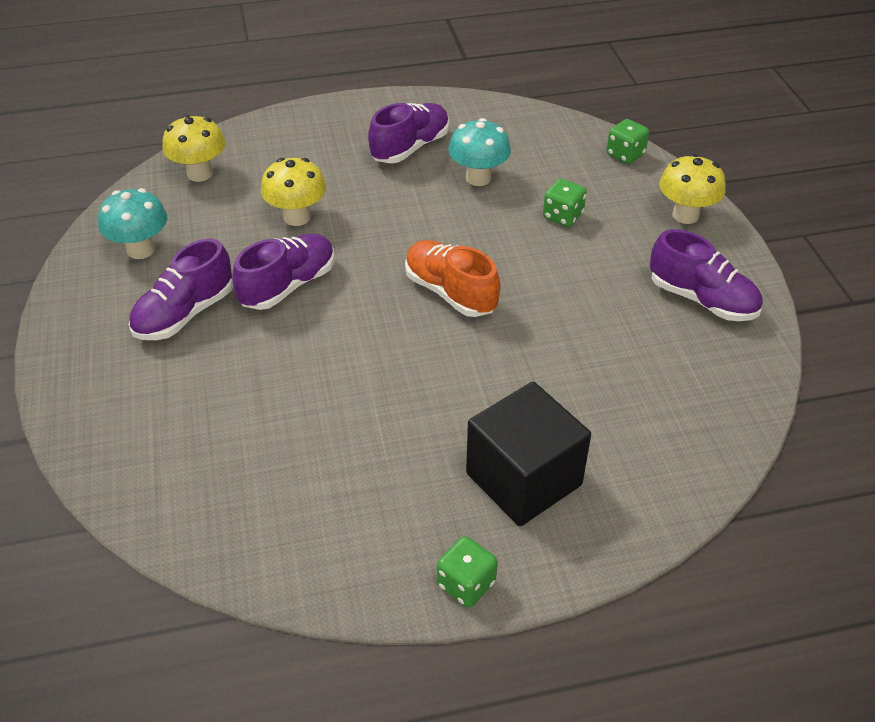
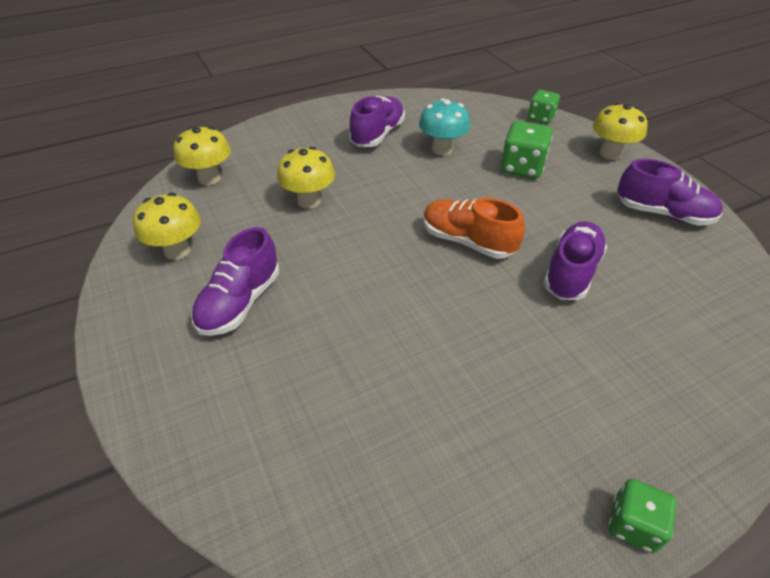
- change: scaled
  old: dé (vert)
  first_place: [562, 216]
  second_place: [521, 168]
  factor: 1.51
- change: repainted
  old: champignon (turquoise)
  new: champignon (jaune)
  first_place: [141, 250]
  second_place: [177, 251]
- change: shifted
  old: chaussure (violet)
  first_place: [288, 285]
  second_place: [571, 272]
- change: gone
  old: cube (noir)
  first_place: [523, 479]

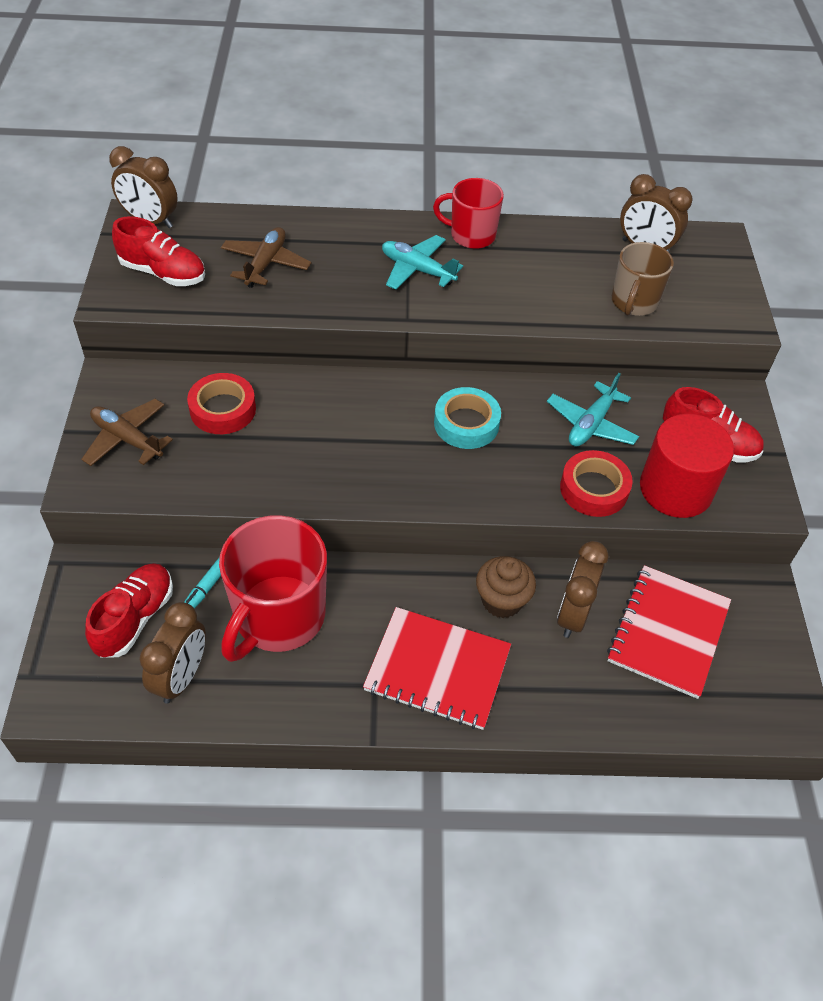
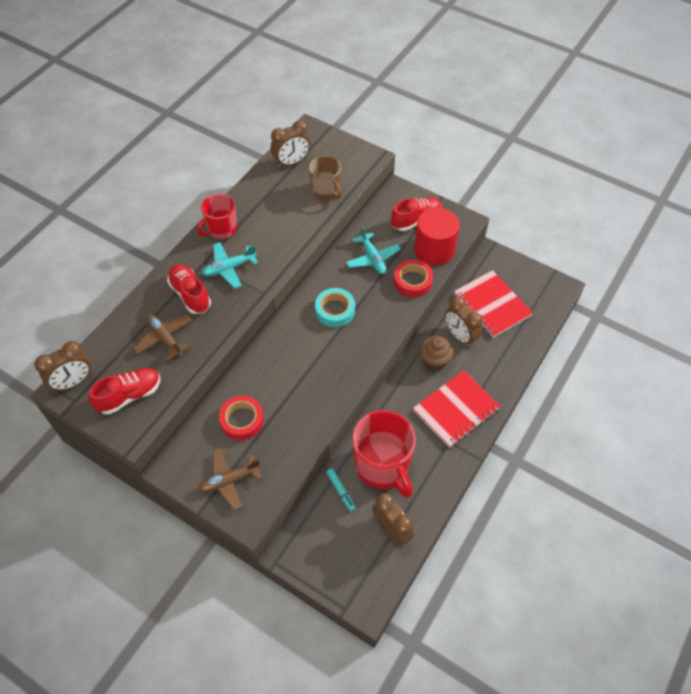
- change: shifted
  old: chaussure (rouge)
  first_place: [135, 618]
  second_place: [190, 295]

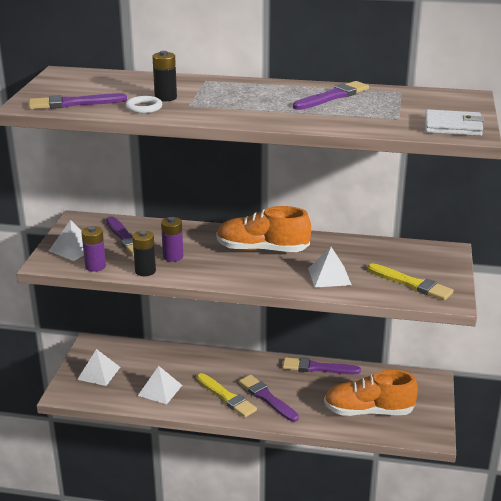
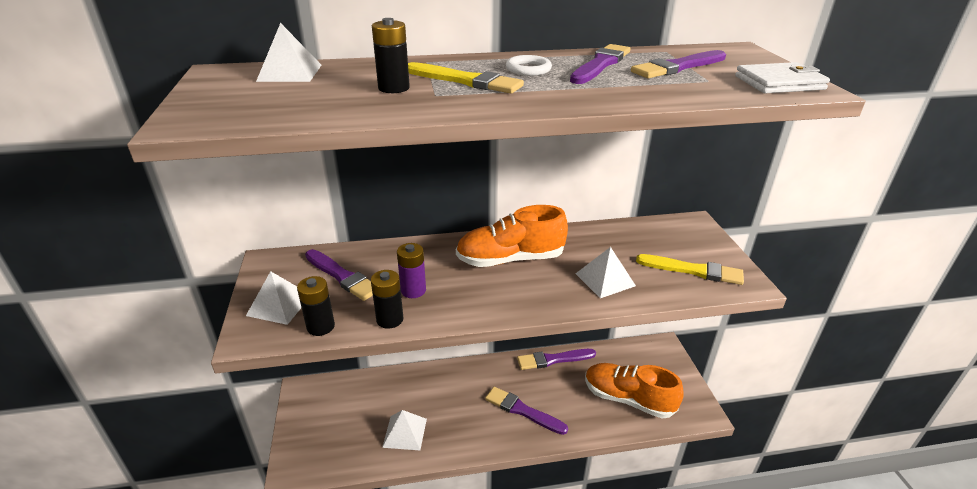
- change: shifted
  old: pinceau (violet)
  first_place: [73, 103]
  second_place: [678, 67]
- change: shifted
  old: anneau (blanc)
  first_place: [144, 107]
  second_place: [528, 69]
- change: repainted
  old: pile (violet)
  new: pile (noir)
  first_place: [95, 266]
  second_place: [320, 326]
- change: shifted
  old: pyramide (blanc)
  first_place: [99, 373]
  second_place: [290, 73]
- change: rotated
  old: chaussure (orange)
  first_place: [368, 411]
  second_place: [628, 399]
  degrees: 45
- change: shifted
  old: pinceau (jaune)
  first_place: [226, 397]
  second_place: [465, 81]

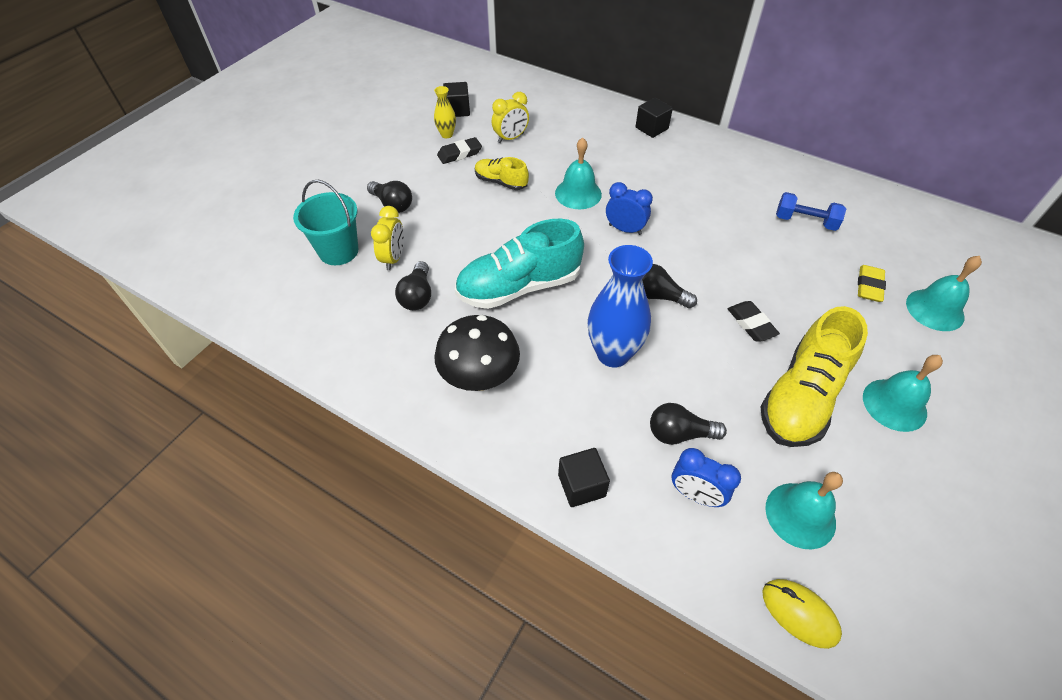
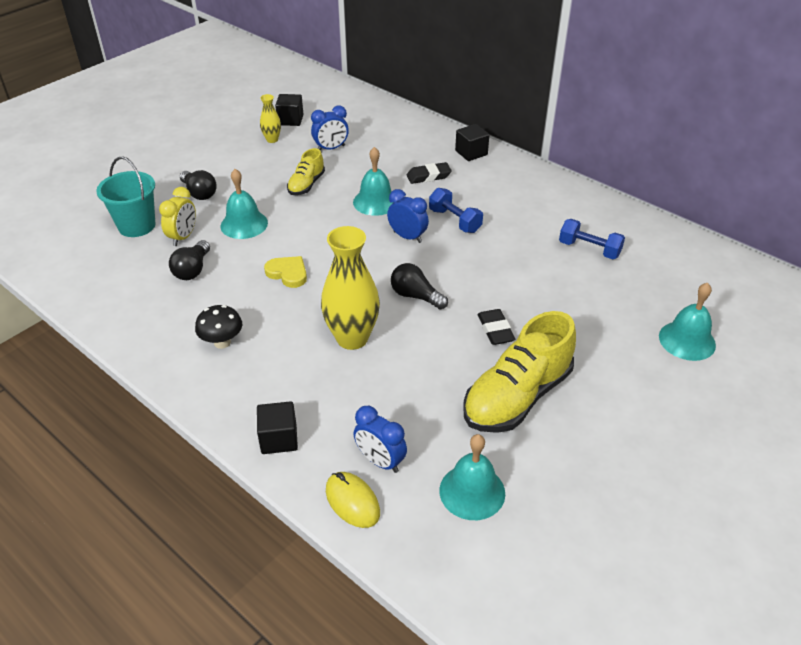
- change: repainted
  old: réveil (jaune)
  new: réveil (bleu)
  first_place: [511, 138]
  second_place: [331, 148]
- change: shifted
  old: gomme (noir)
  first_place: [459, 154]
  second_place: [428, 176]
- change: rotated
  old: chaussure (jaune)
  first_place: [501, 182]
  second_place: [306, 185]
  degrees: -105
- change: swapped
  old: chaussure (turquoise)
  new: cœur (jaune)
  first_place: [519, 287]
  second_place: [288, 273]
- change: repainted
  old: vase (bleu)
  new: vase (jaune)
  first_place: [613, 354]
  second_place: [352, 338]
- change: gone
  old: gomme (jaune)
  first_place: [869, 286]
- change: scaled
  old: champignon (noir)
  first_place: [480, 378]
  second_place: [222, 342]
  factor: 0.61
- change: shifted
  old: cloche (turquoise)
  first_place: [894, 404]
  second_place: [244, 224]
- change: gone
  old: ampoule (noir)
  first_place: [679, 433]
- change: shifted
  old: souris (jaune)
  first_place: [799, 613]
  second_place: [352, 501]
- change: new
  new: haltère (bleu)
  second_place: [455, 221]

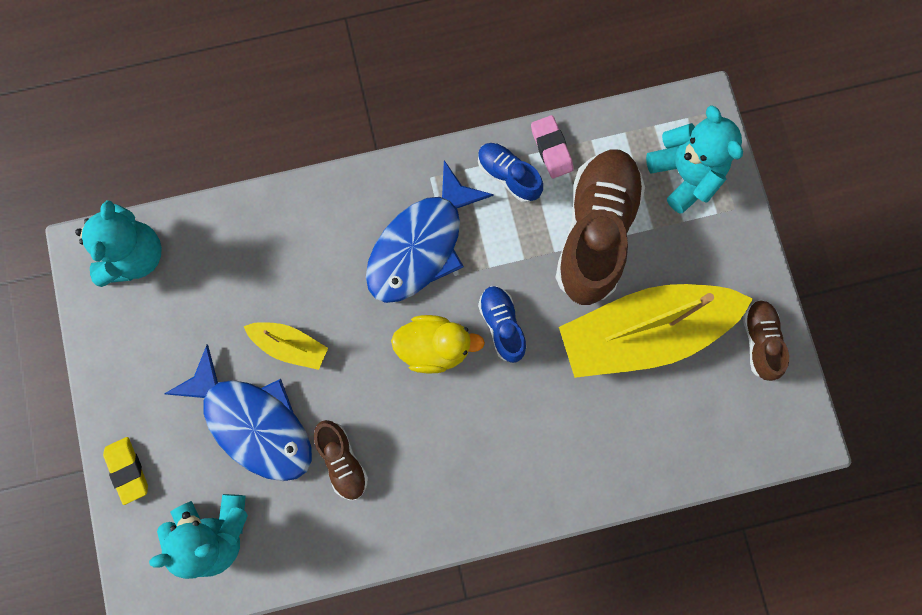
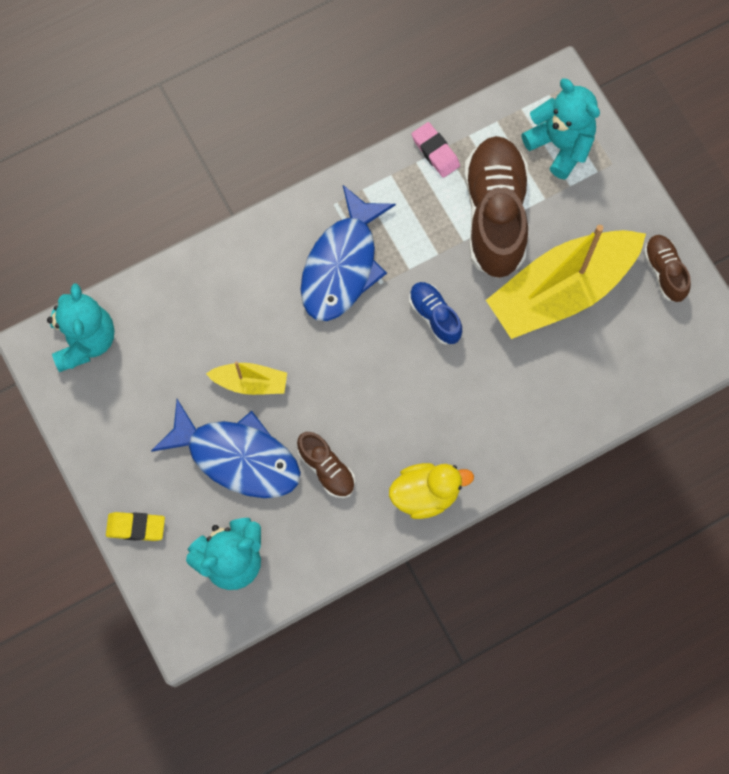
- change: gone
  old: chaussure (bleu)
  first_place: [508, 176]
- change: shifted
  old: canard (jaune)
  first_place: [434, 347]
  second_place: [425, 494]
- change: rotated
  old: gomme (jaune)
  first_place: [128, 470]
  second_place: [136, 527]
  degrees: -45

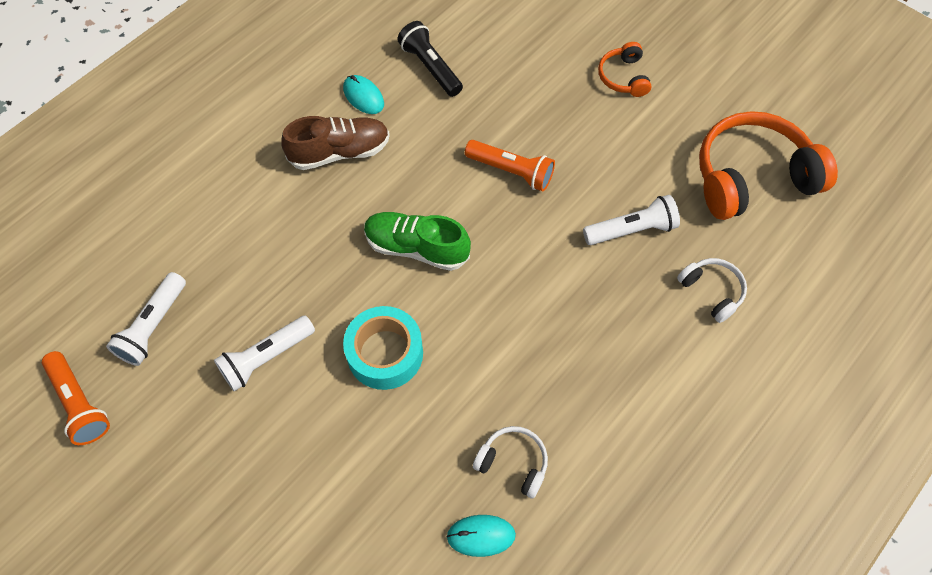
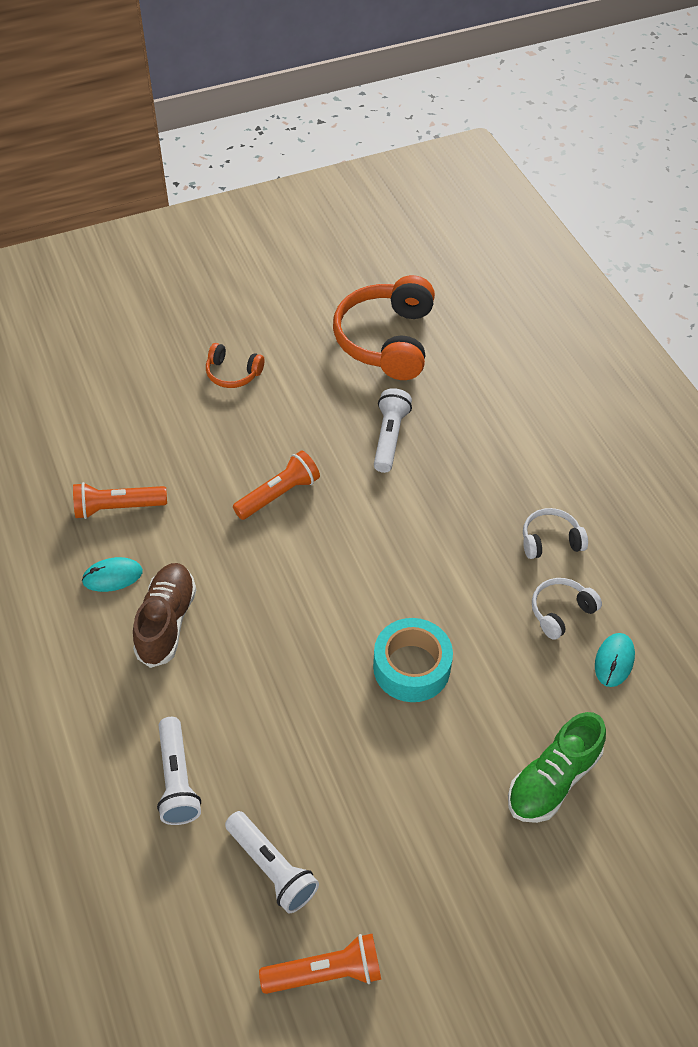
- change: repainted
  old: lampe de poche (noir)
  new: lampe de poche (orange)
  first_place: [430, 67]
  second_place: [118, 508]
- change: shifted
  old: chaussure (vert)
  first_place: [416, 248]
  second_place: [552, 779]
- change: shifted
  old: casque audio (blanc)
  first_place: [711, 291]
  second_place: [550, 541]
- change: shifted
  old: lampe de poche (blanc)
  first_place: [266, 358]
  second_place: [177, 779]

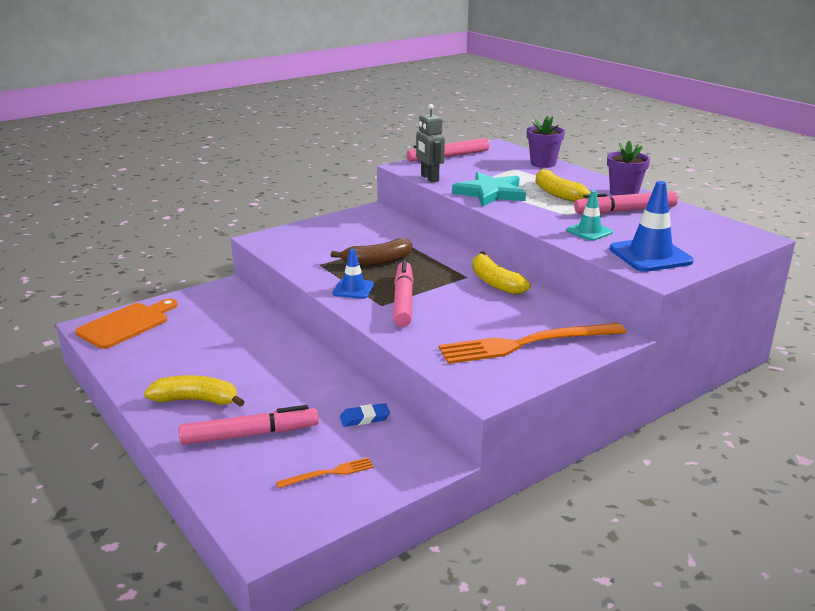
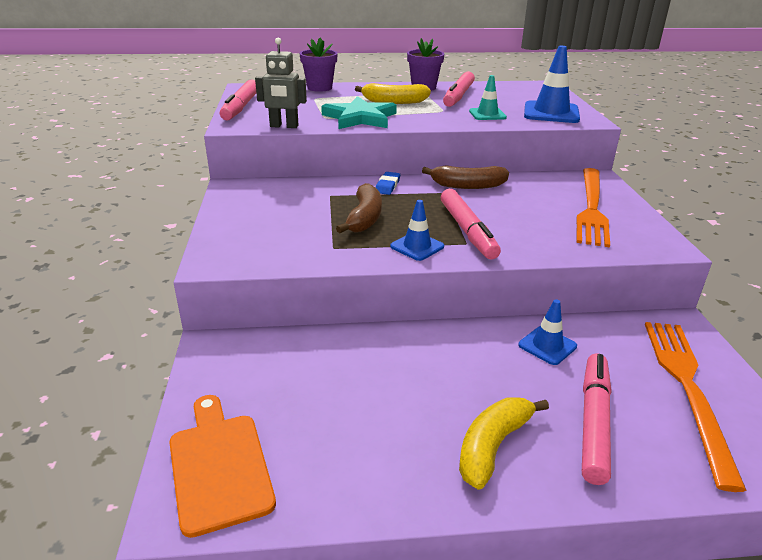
- change: repainted
  old: banane (jaune)
  new: banane (marron)
  first_place: [495, 282]
  second_place: [467, 186]
- change: rotated
  old: feutre (rose)
  first_place: [403, 300]
  second_place: [467, 231]
  degrees: -135
- change: shifted
  old: gomme (bleu)
  first_place: [364, 418]
  second_place: [387, 186]
- change: scaled
  old: fourchette (orange)
  first_place: [329, 473]
  second_place: [687, 388]
  factor: 2.22
- change: new
  new: cône de chantier (bleu)
  second_place: [547, 346]

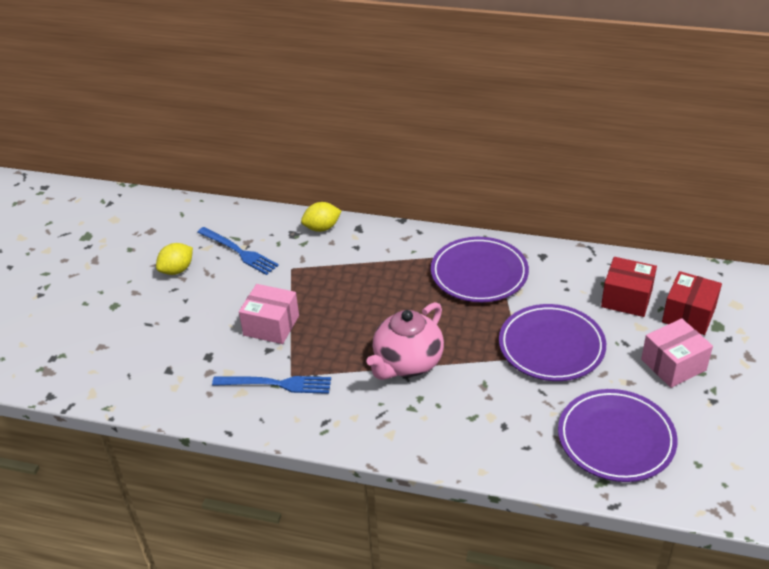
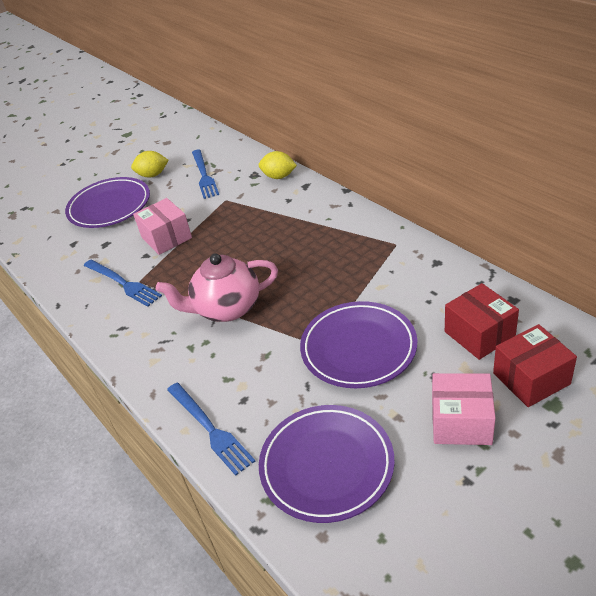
- change: shifted
  old: assiette (violet)
  first_place: [479, 274]
  second_place: [109, 206]
- change: new
  new: fourchette (bleu)
  second_place: [210, 429]

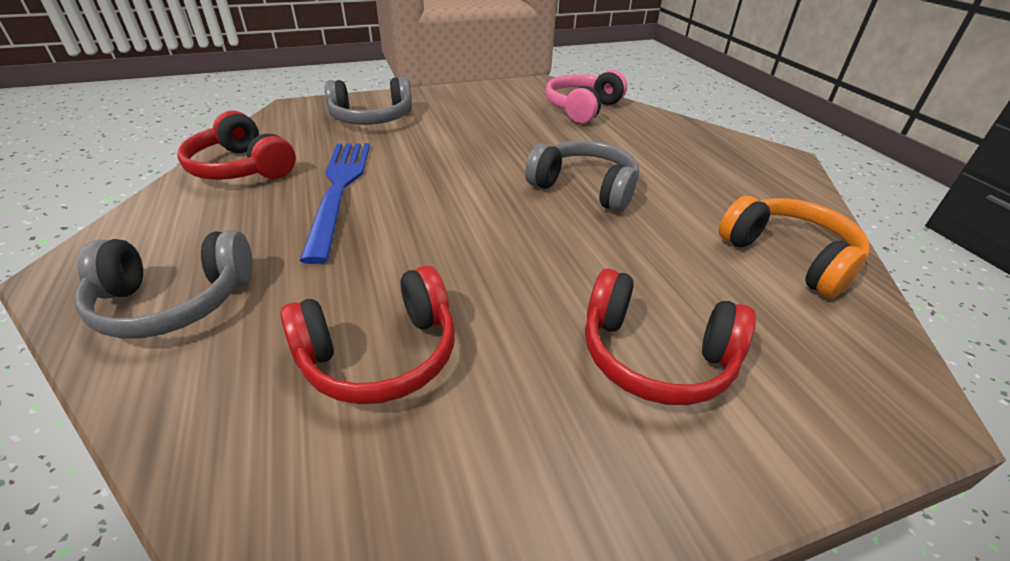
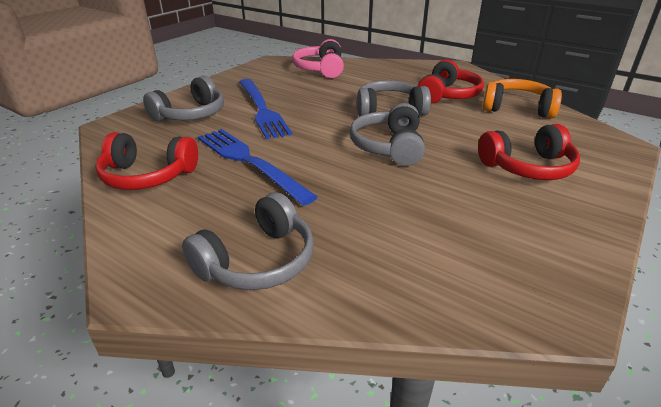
- change: shifted
  old: casque audio (rouge)
  first_place: [380, 354]
  second_place: [448, 95]
- change: new
  new: fourchette (bleu)
  second_place: [261, 109]
- change: new
  new: casque audio (gris)
  second_place: [389, 147]

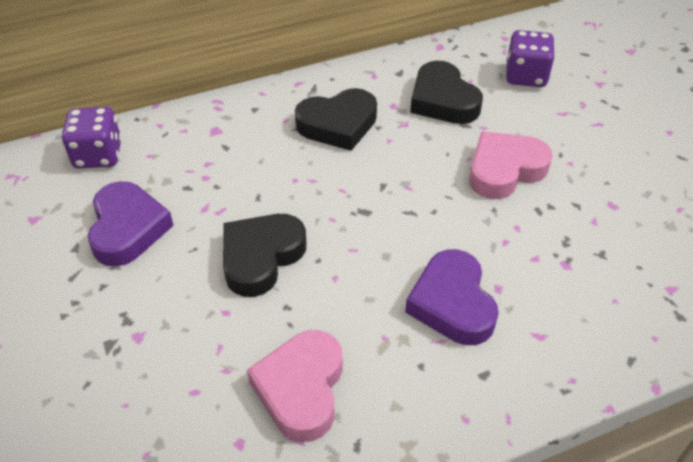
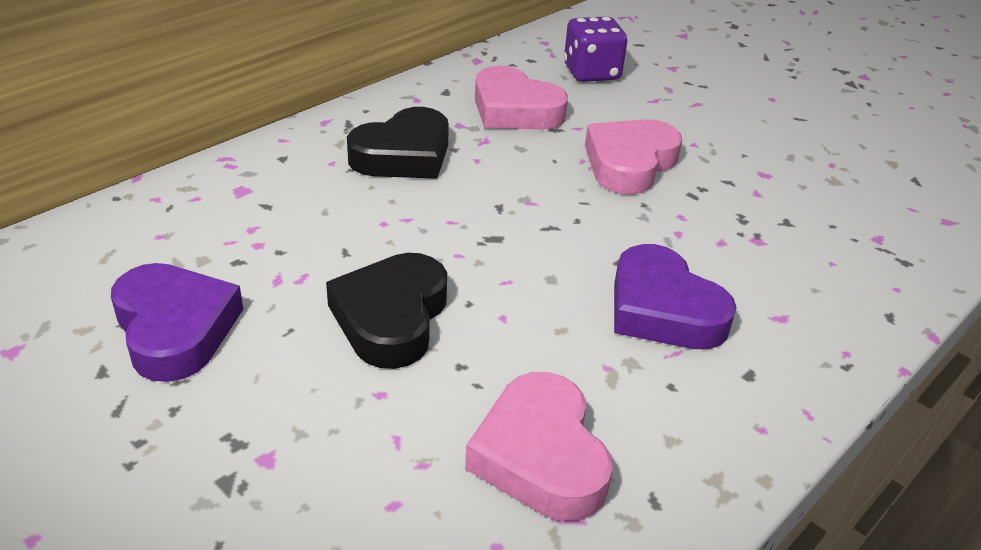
- change: repainted
  old: cœur (noir)
  new: cœur (rose)
  first_place: [443, 100]
  second_place: [515, 110]
- change: gone
  old: dé (violet)
  first_place: [98, 155]

